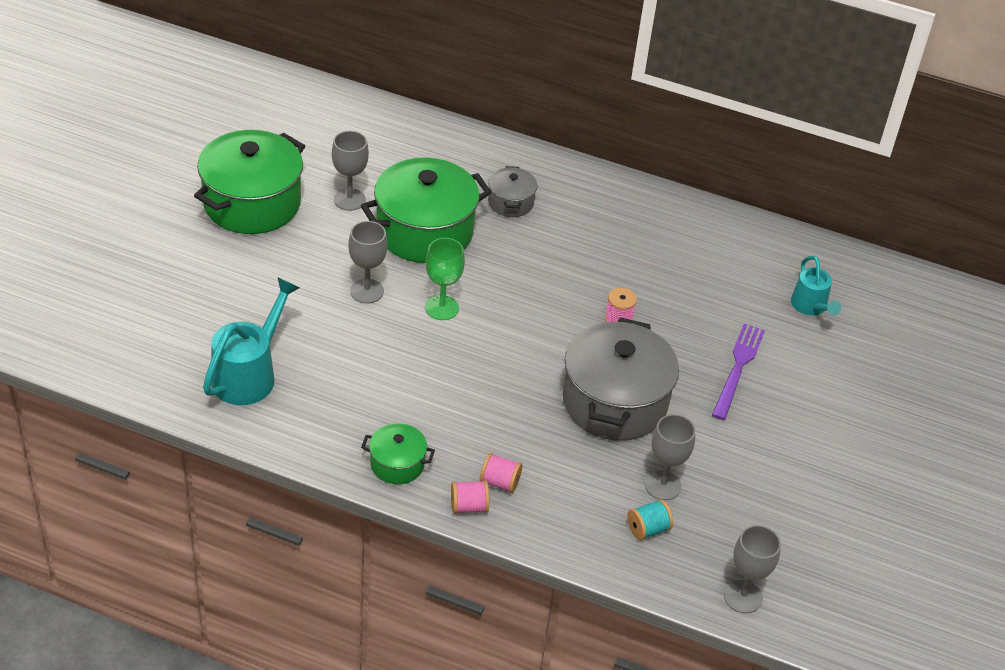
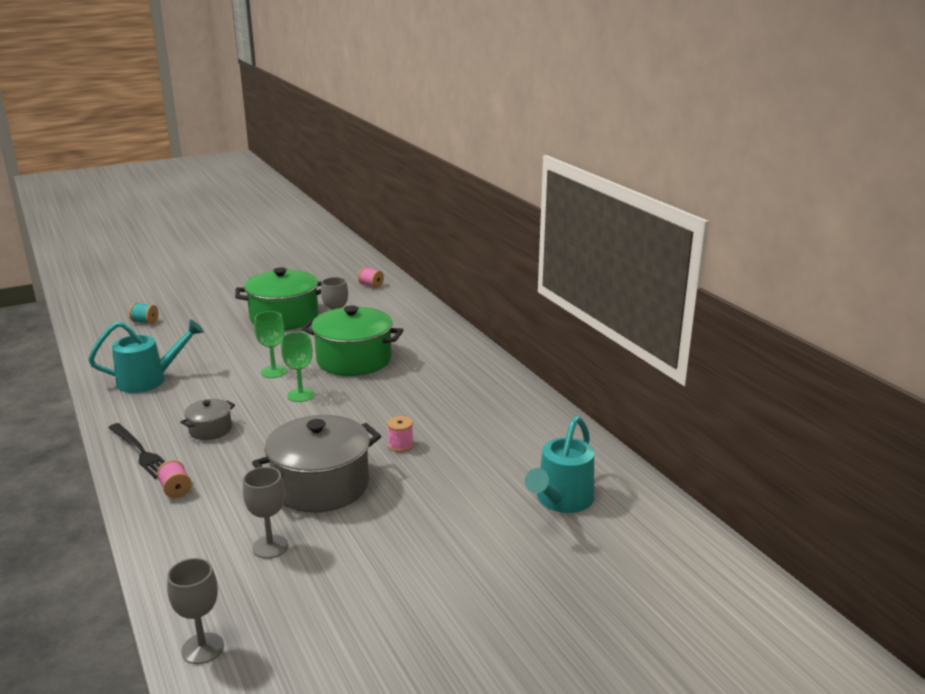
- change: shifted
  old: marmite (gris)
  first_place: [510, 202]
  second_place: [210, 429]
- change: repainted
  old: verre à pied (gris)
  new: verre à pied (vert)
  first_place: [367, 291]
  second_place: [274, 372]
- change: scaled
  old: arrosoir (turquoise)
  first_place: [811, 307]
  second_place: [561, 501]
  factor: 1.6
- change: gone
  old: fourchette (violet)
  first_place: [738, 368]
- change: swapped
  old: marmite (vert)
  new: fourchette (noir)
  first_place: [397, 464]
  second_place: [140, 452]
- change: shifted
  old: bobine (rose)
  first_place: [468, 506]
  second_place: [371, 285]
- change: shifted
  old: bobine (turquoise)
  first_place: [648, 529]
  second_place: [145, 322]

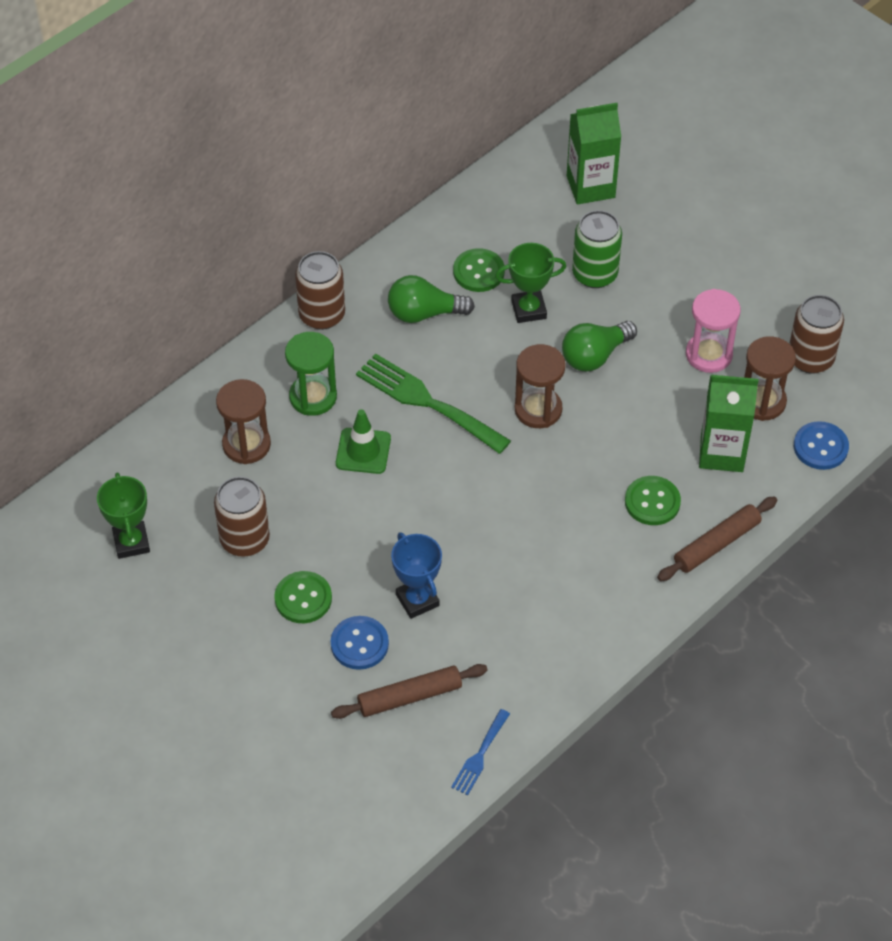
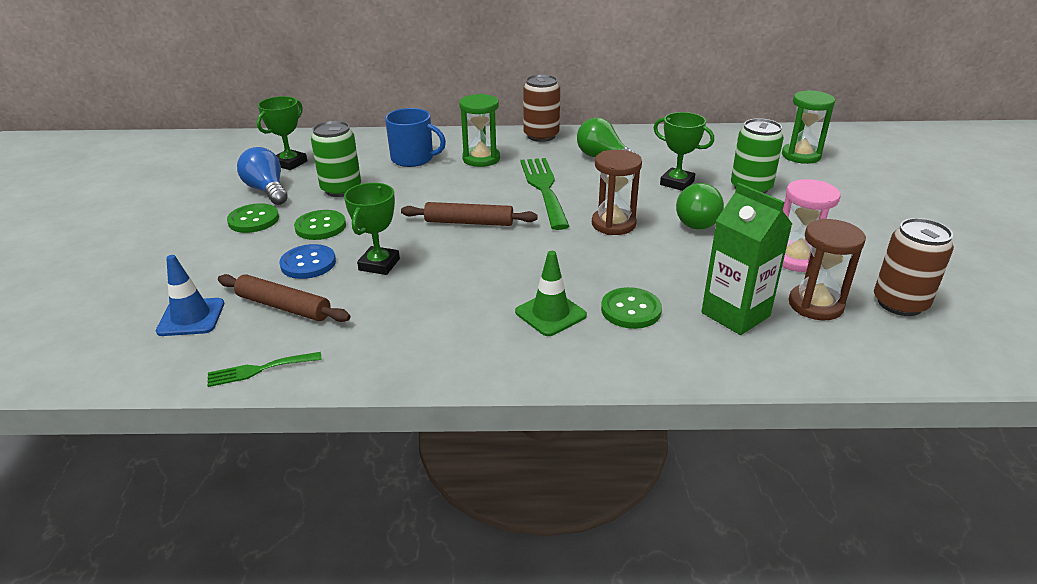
- change: swapped
  old: brique de lait (vert)
  new: sablier (vert)
  first_place: [590, 187]
  second_place: [801, 156]
- change: shifted
  old: bouton (vert)
  first_place: [478, 272]
  second_place: [253, 220]
- change: rotated
  old: ampoule (vert)
  first_place: [595, 356]
  second_place: [696, 220]
  degrees: -90
- change: swapped
  old: sablier (marron)
  new: tasse (bleu)
  first_place: [246, 444]
  second_place: [413, 159]
- change: shifted
  old: cône de chantier (vert)
  first_place: [363, 451]
  second_place: [550, 314]
- change: gone
  old: bouton (bleu)
  first_place: [820, 447]
- change: repainted
  old: canette (marron)
  new: canette (vert)
  first_place: [245, 539]
  second_place: [341, 189]
- change: shifted
  old: rouleau à pâtisserie (marron)
  first_place: [716, 544]
  second_place: [469, 222]
- change: repainted
  old: trophée (bleu)
  new: trophée (vert)
  first_place: [417, 600]
  second_place: [379, 264]
- change: repainted
  old: fourchette (bleu)
  new: fourchette (vert)
  first_place: [480, 755]
  second_place: [259, 370]
- change: new
  new: ampoule (bleu)
  second_place: [267, 190]
- change: new
  new: cône de chantier (bleu)
  second_place: [191, 317]

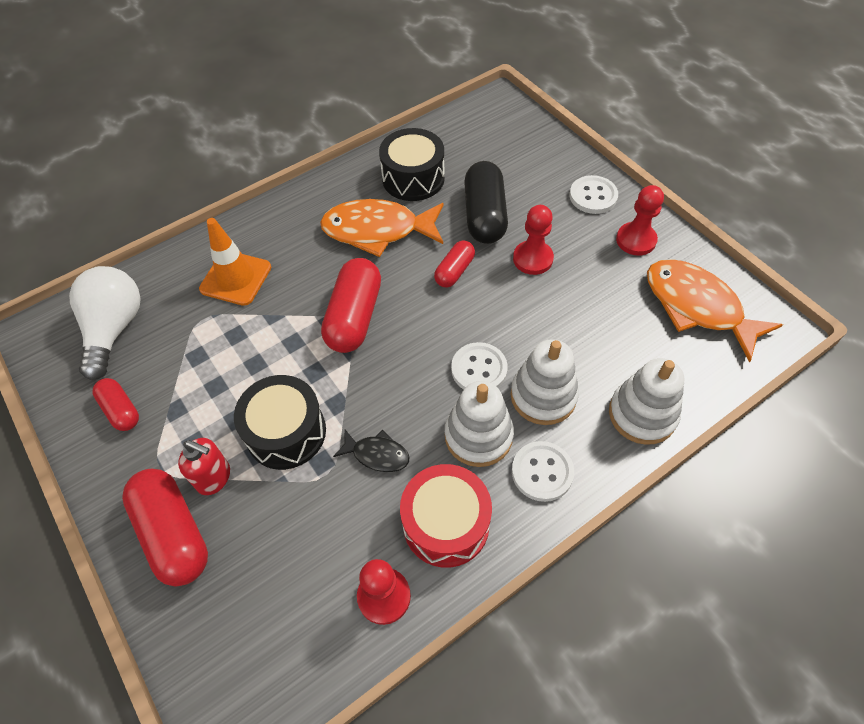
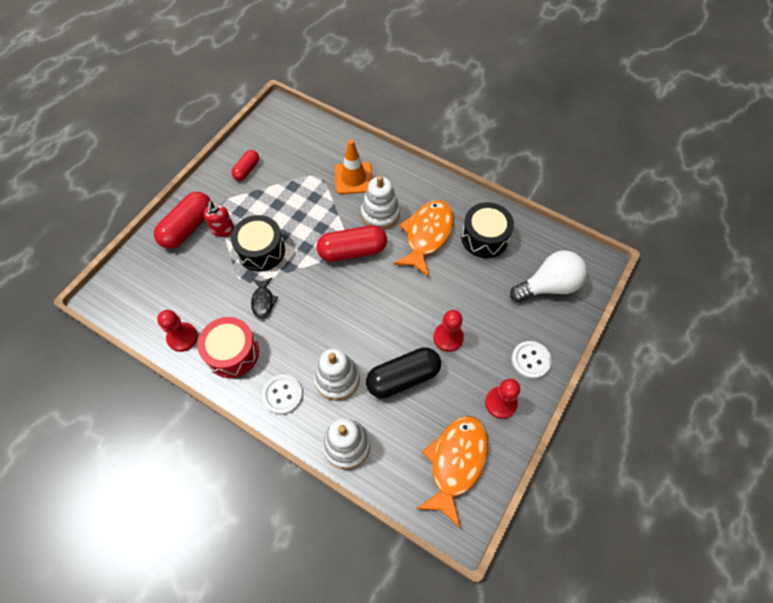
- change: shifted
  old: gélule (noir)
  first_place: [484, 215]
  second_place: [403, 377]
- change: rotated
  old: poisson (orange)
  first_place: [377, 230]
  second_place: [427, 235]
  degrees: 45
- change: gone
  old: gélule (rouge)
  first_place: [454, 271]
- change: shifted
  old: ampoule (blanc)
  first_place: [115, 329]
  second_place: [548, 286]
- change: gone
  old: bouton (blanc)
  first_place: [479, 369]
- change: shifted
  old: jouet à empiler (blanc)
  first_place: [478, 436]
  second_place: [380, 213]

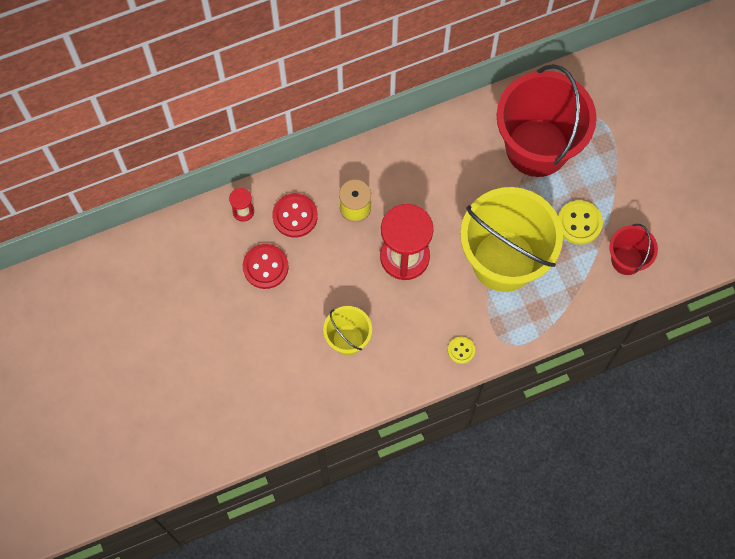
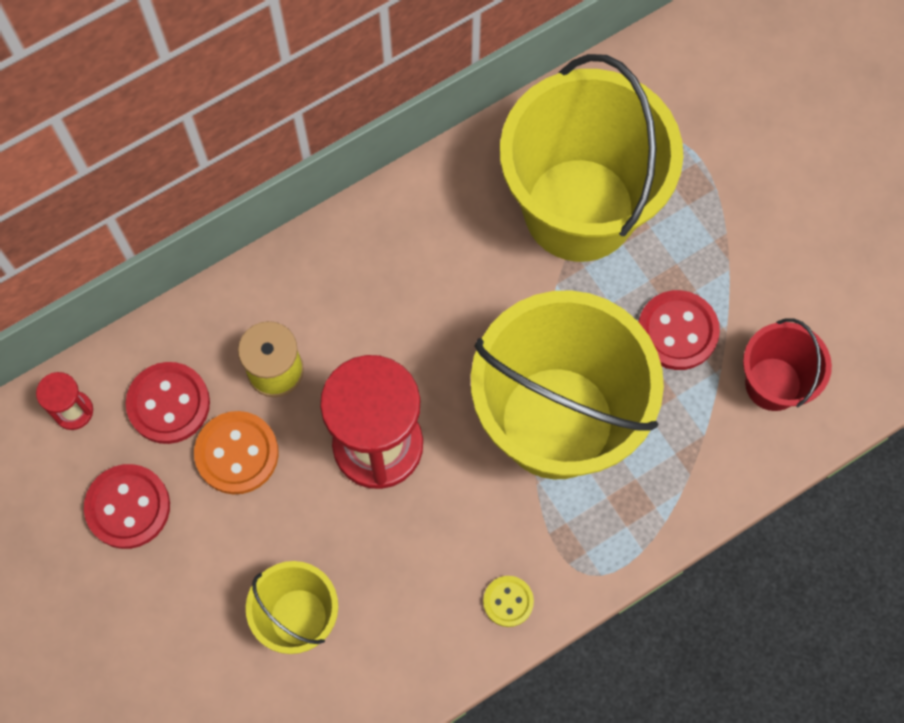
- change: repainted
  old: seau (rouge)
  new: seau (jaune)
  first_place: [537, 147]
  second_place: [579, 209]
- change: repainted
  old: bouton (jaune)
  new: bouton (rouge)
  first_place: [579, 223]
  second_place: [677, 331]
- change: new
  new: bouton (orange)
  second_place: [237, 453]

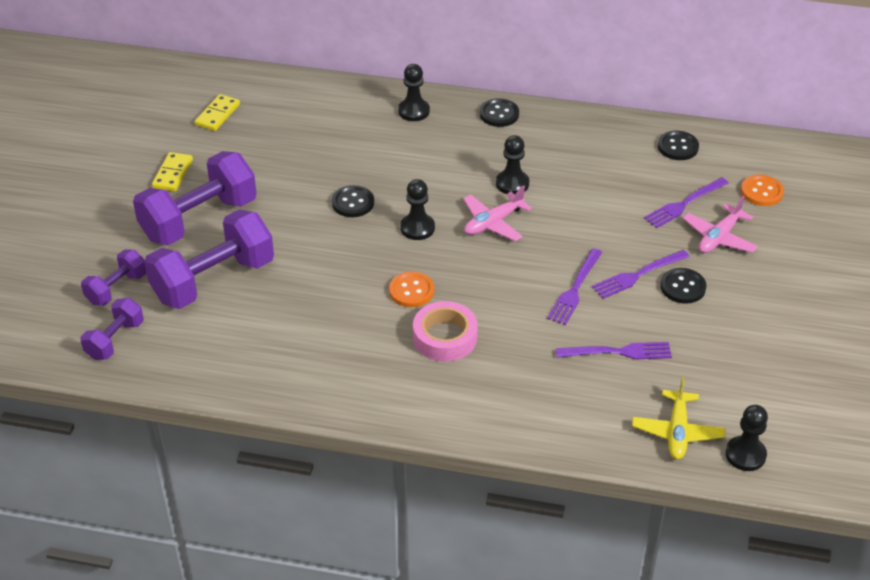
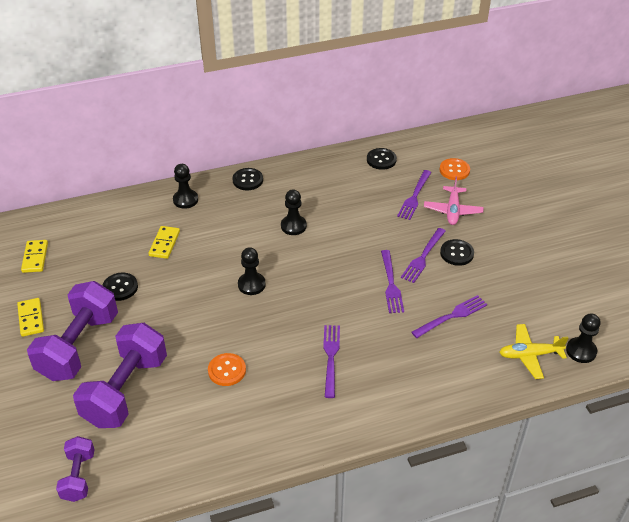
- change: shifted
  old: bouton (noir)
  first_place: [353, 203]
  second_place: [120, 287]
- change: gone
  old: avion (rose)
  first_place: [493, 223]
- change: gone
  old: haltère (violet)
  first_place: [116, 289]
- change: shifted
  old: bouton (orange)
  first_place: [411, 291]
  second_place: [227, 370]
- change: swapped
  old: ruban adhésif (rose)
  new: fourchette (violet)
  first_place: [445, 337]
  second_place: [331, 357]
- change: rotated
  old: avion (jaune)
  first_place: [677, 432]
  second_place: [529, 355]
  degrees: 105
- change: new
  new: domino (jaune)
  second_place: [164, 243]

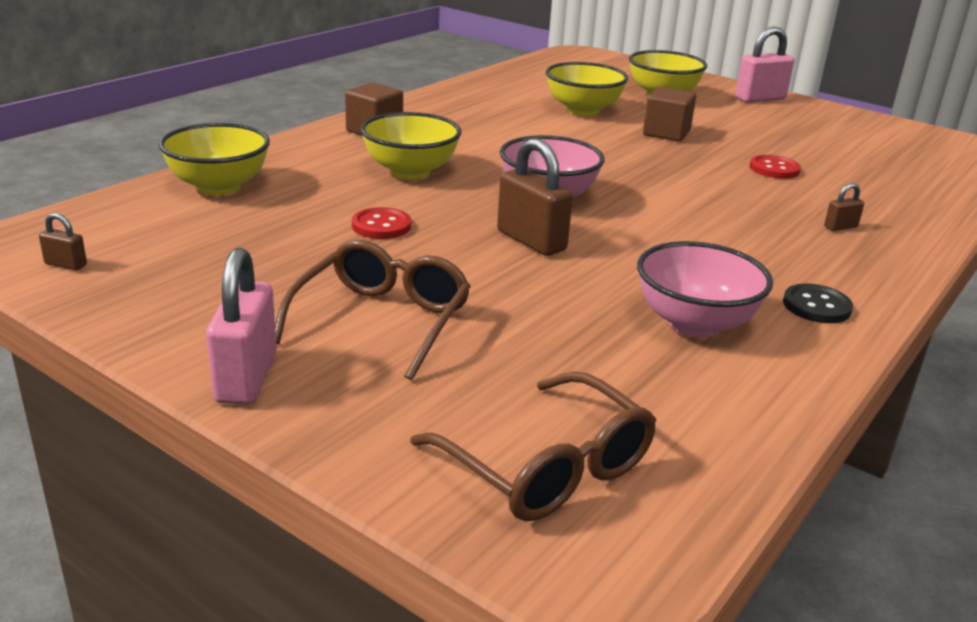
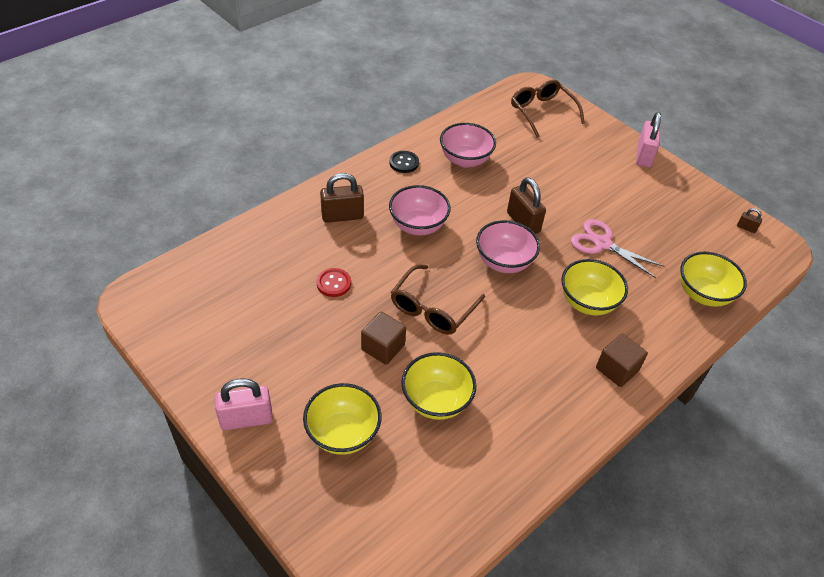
- change: scaled
  old: cadenas (marron)
  first_place: [840, 227]
  second_place: [342, 216]
  factor: 2.09
- change: swapped
  old: bouton (rouge)
  new: ciseaux (rose)
  first_place: [381, 226]
  second_place: [602, 244]
- change: shifted
  old: lunettes (marron)
  first_place: [382, 321]
  second_place: [432, 308]
- change: new
  new: bol (rose)
  second_place: [418, 226]

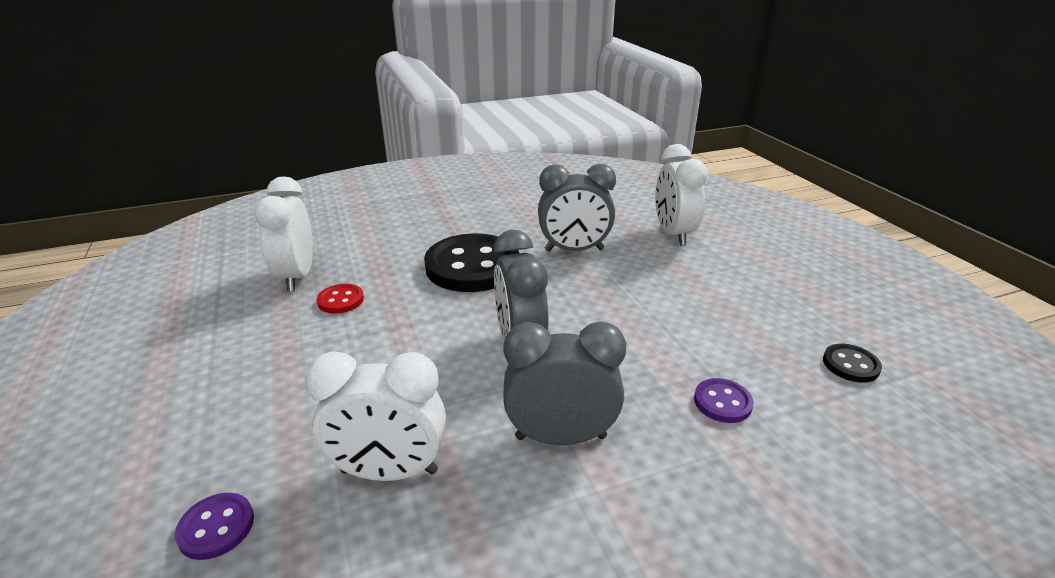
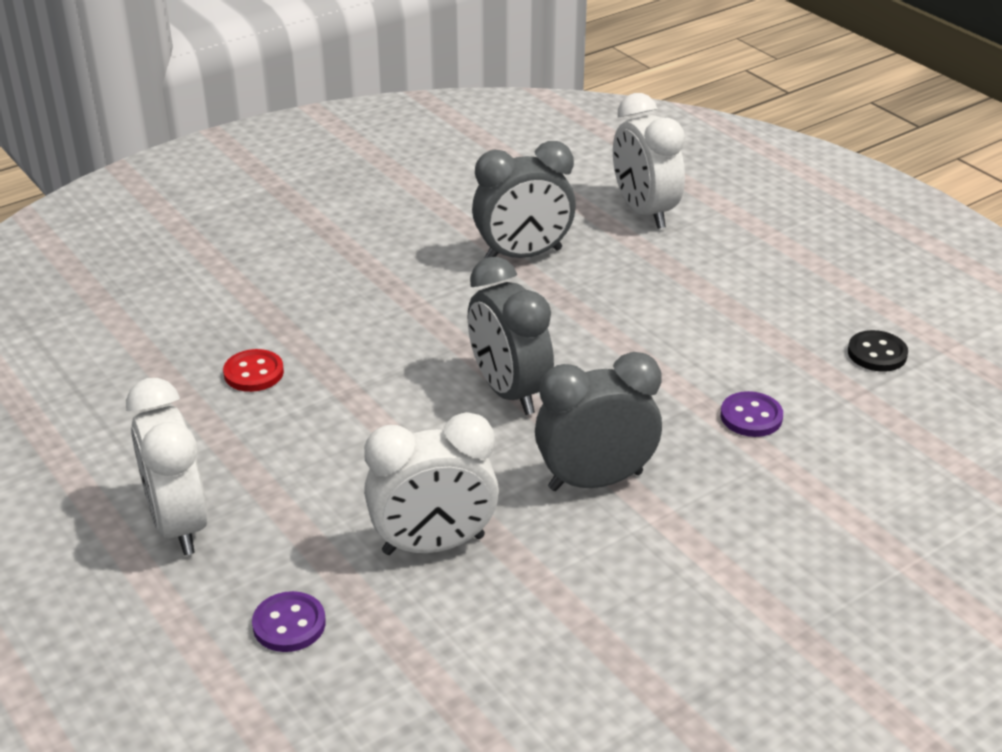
- change: shifted
  old: réveil (blanc)
  first_place: [297, 276]
  second_place: [178, 525]
- change: gone
  old: bouton (noir)
  first_place: [472, 266]

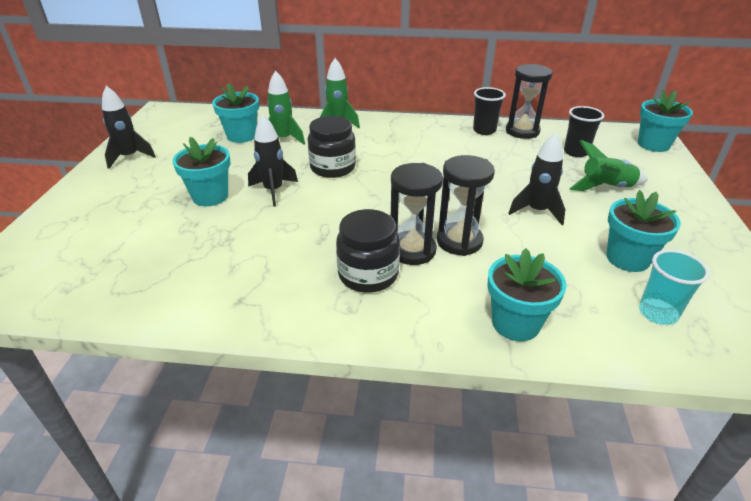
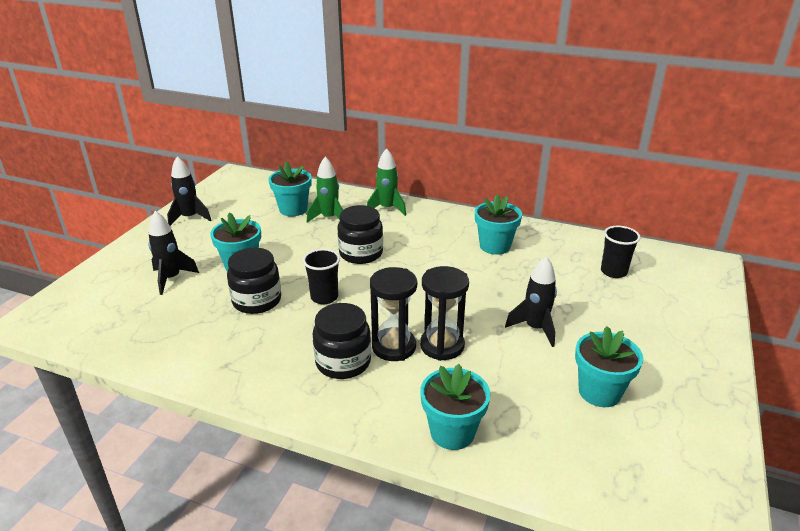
- change: gone
  old: sablier (noir)
  first_place: [522, 131]
- change: shifted
  old: gobelet (noir)
  first_place: [484, 130]
  second_place: [324, 297]
- change: shifted
  old: pot de fleurs (turquoise)
  first_place: [653, 144]
  second_place: [495, 246]
- change: shifted
  old: fusée (noir)
  first_place: [273, 191]
  second_place: [171, 279]
- change: gone
  old: fusée (vert)
  first_place: [606, 187]
- change: gone
  old: gobelet (turquoise)
  first_place: [657, 313]
- change: new
  new: bocal (noir)
  second_place: [257, 301]

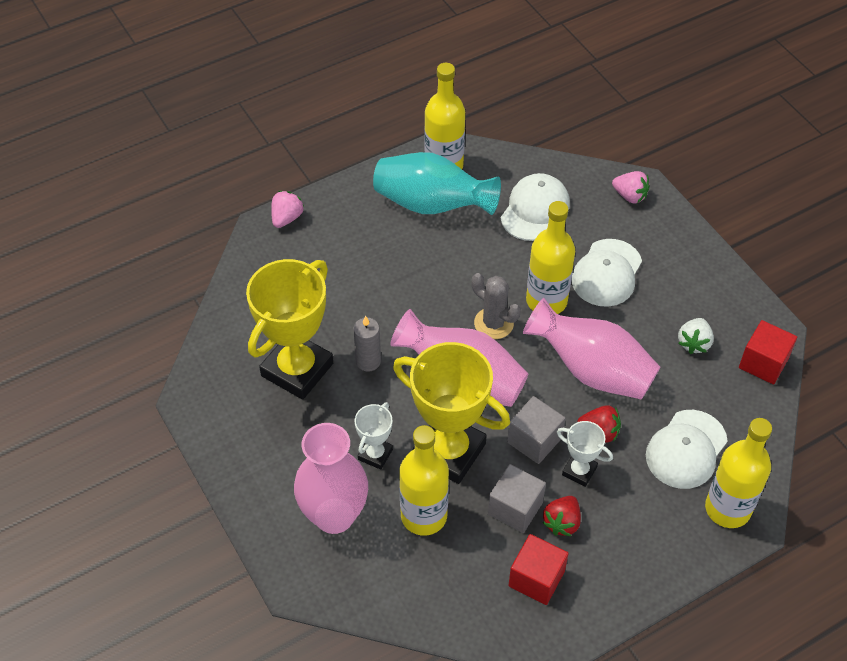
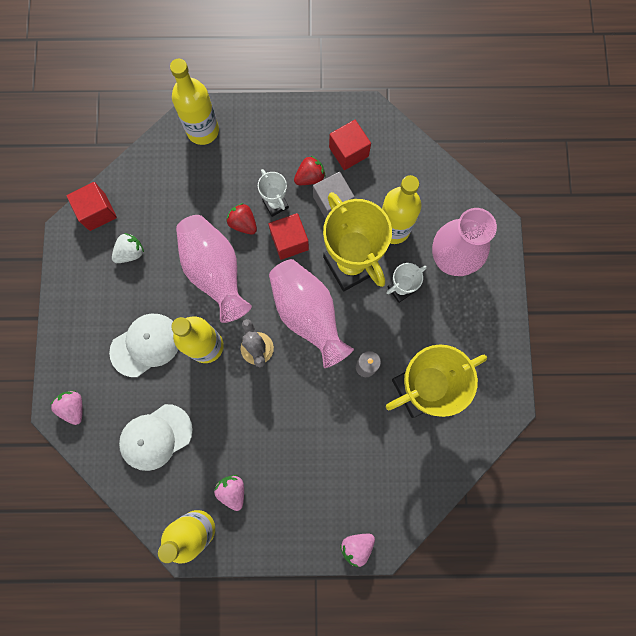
- change: swapped
  old: vase (turquoise)
  new: fraise (rose)
  first_place: [432, 205]
  second_place: [232, 490]
- change: repainted
  old: cube (gris)
  new: cube (rouge)
  first_place: [534, 440]
  second_place: [289, 241]
- change: gone
  old: casquette (blanc)
  first_place: [686, 449]

